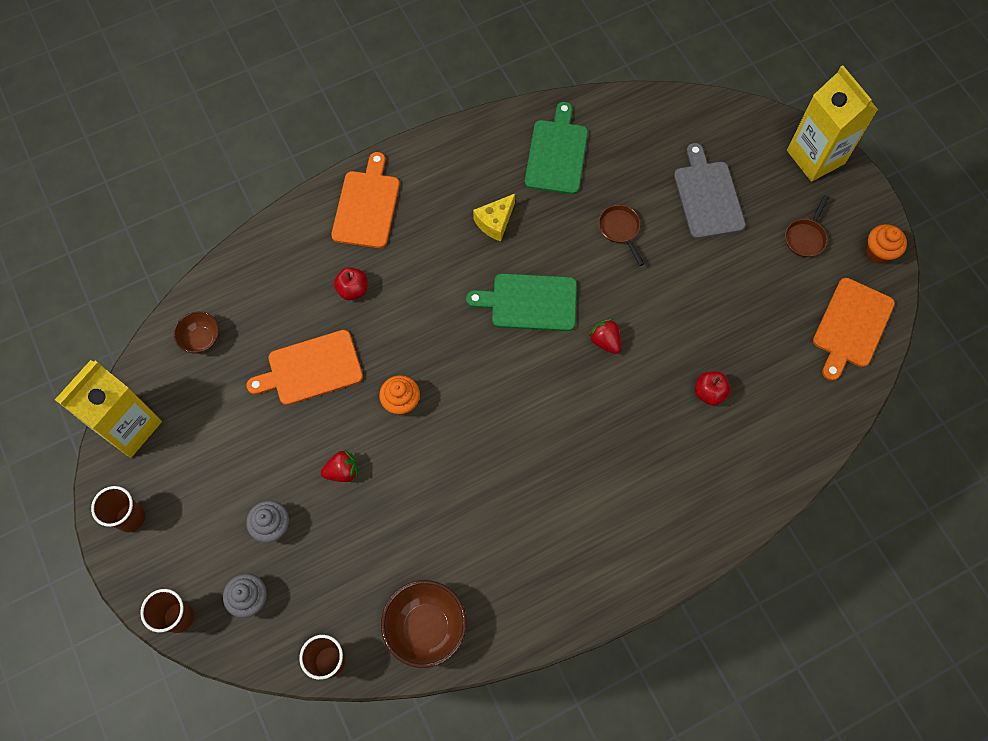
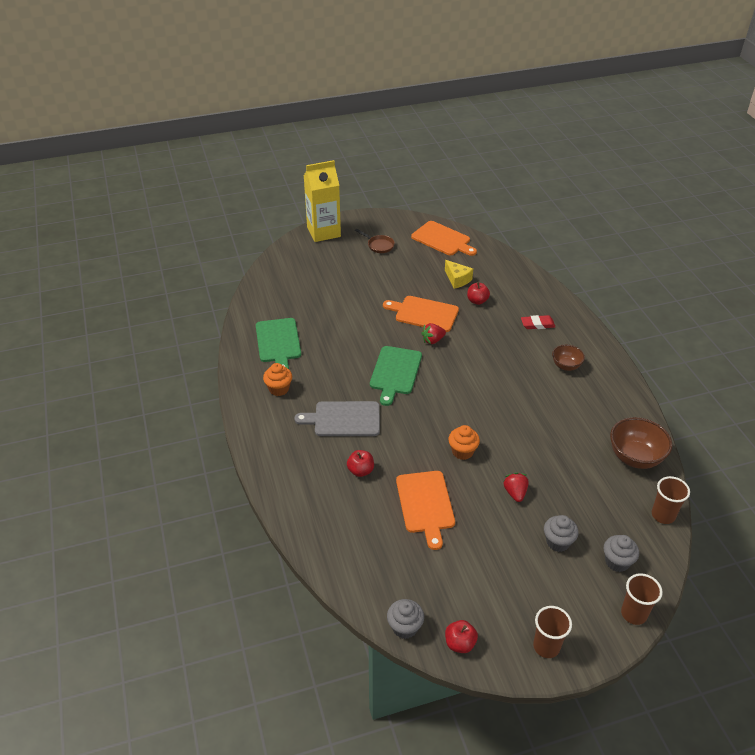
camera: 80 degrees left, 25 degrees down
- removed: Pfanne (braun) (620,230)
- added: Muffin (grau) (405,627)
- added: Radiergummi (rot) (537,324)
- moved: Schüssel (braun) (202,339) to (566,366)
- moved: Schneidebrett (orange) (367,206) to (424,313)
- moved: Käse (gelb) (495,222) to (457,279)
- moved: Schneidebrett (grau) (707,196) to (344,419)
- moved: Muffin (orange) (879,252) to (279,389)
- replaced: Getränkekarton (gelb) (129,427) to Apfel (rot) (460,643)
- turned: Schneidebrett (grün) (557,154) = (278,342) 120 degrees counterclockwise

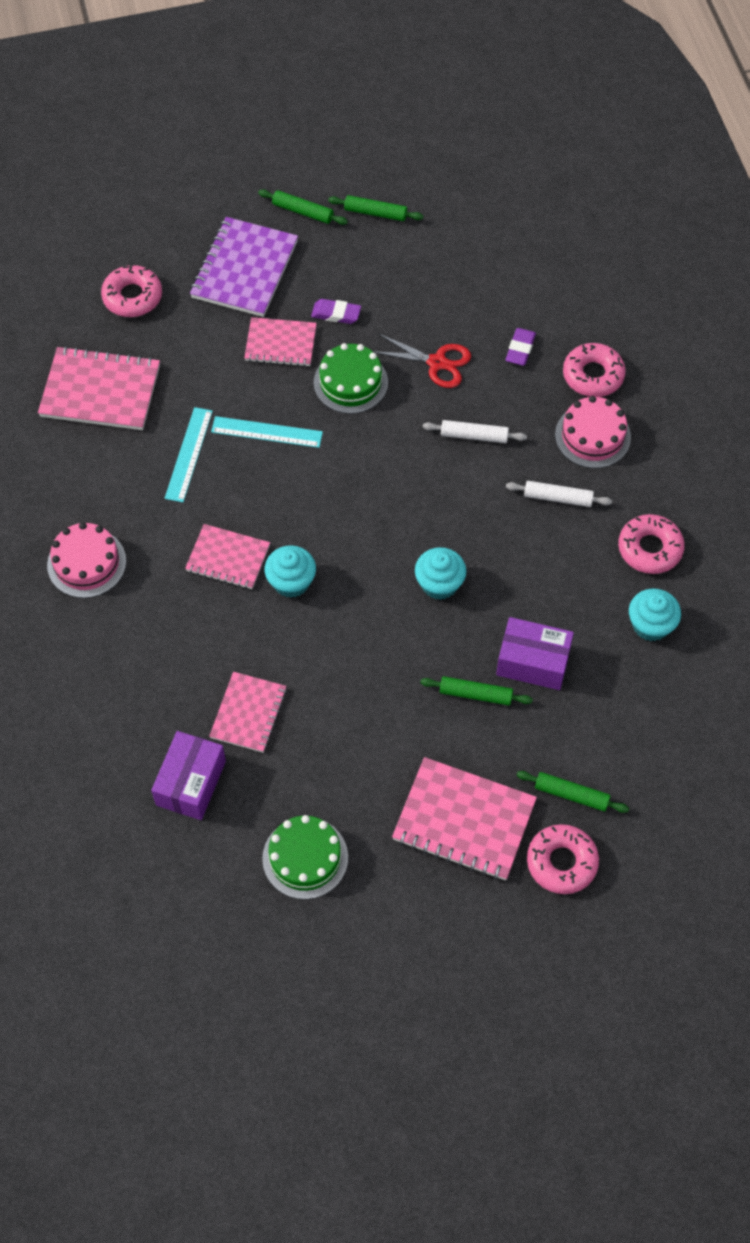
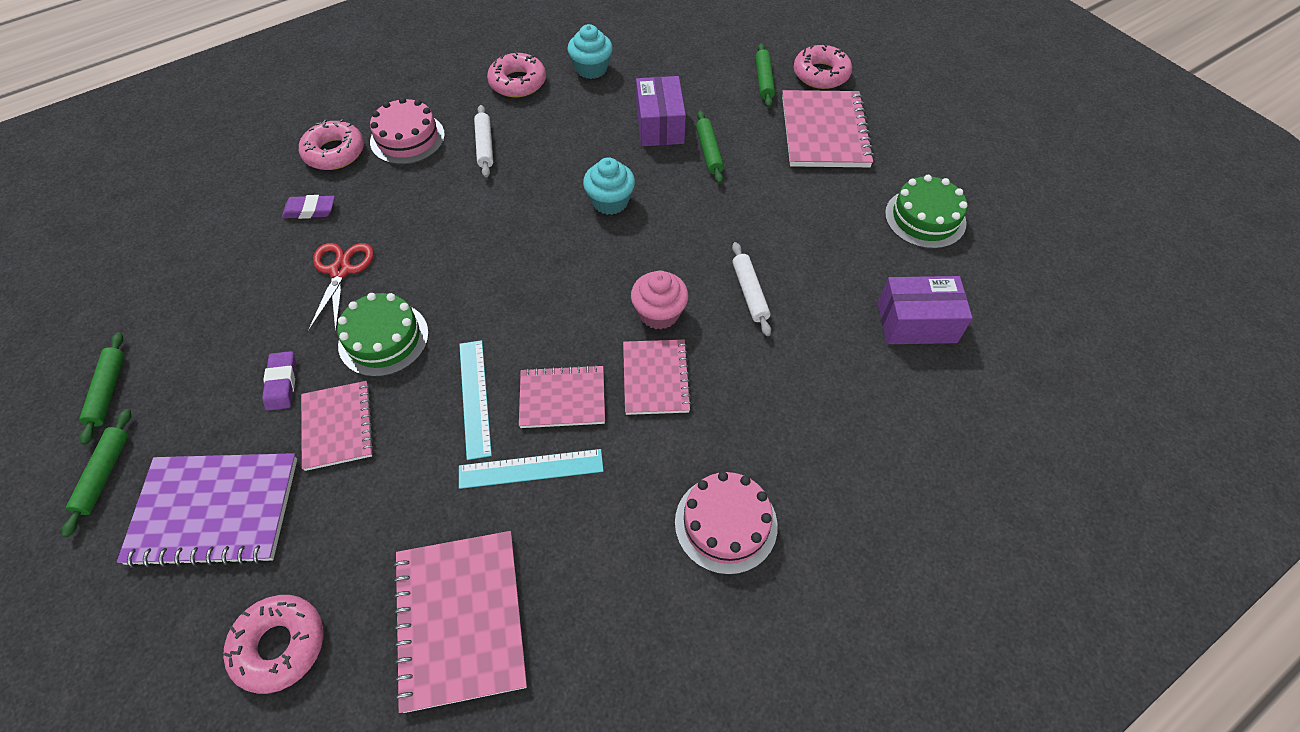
camera: 110 degrees left, 5 degrees down
- moved: Notizbuch (rosa) (248,713) to (562,398)
- moved: Nudelholz (weiß) (474,436) to (750,293)
- recoloured: Muffin (türkis) (291,582) to Muffin (rosa) (659,313)

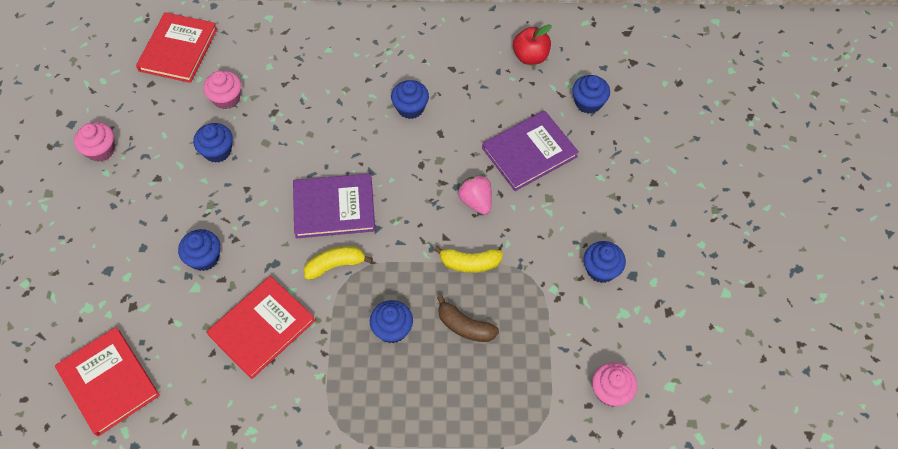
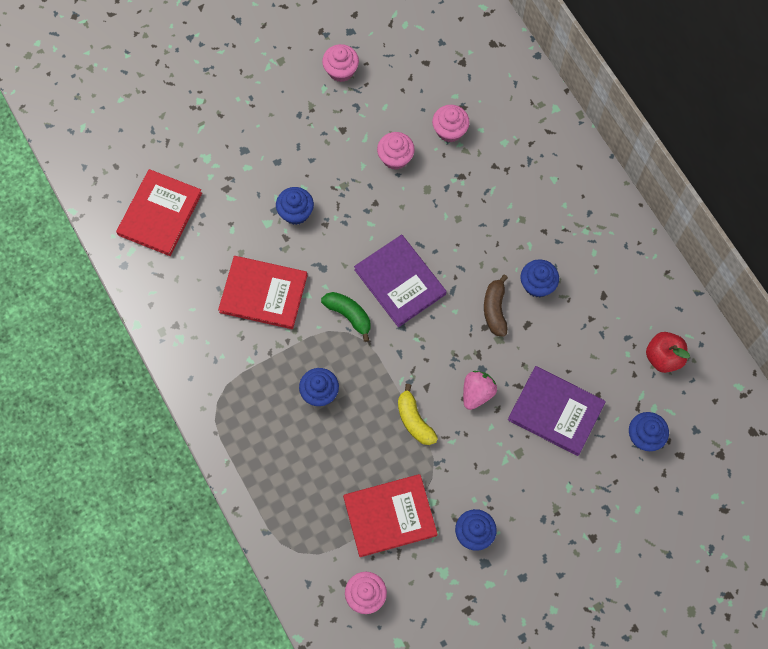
camera: 60 degrees right, 10 degrees up
- moved: Buch (rot) (178,49) to (390,516)
- moved: Banane (braun) (465,326) to (495,309)
- recoloured: Muffin (blau) (217,151) to Muffin (rosa) (395,158)
- recoloured: Banane (gelb) (335,265) to Banane (grün) (349,315)

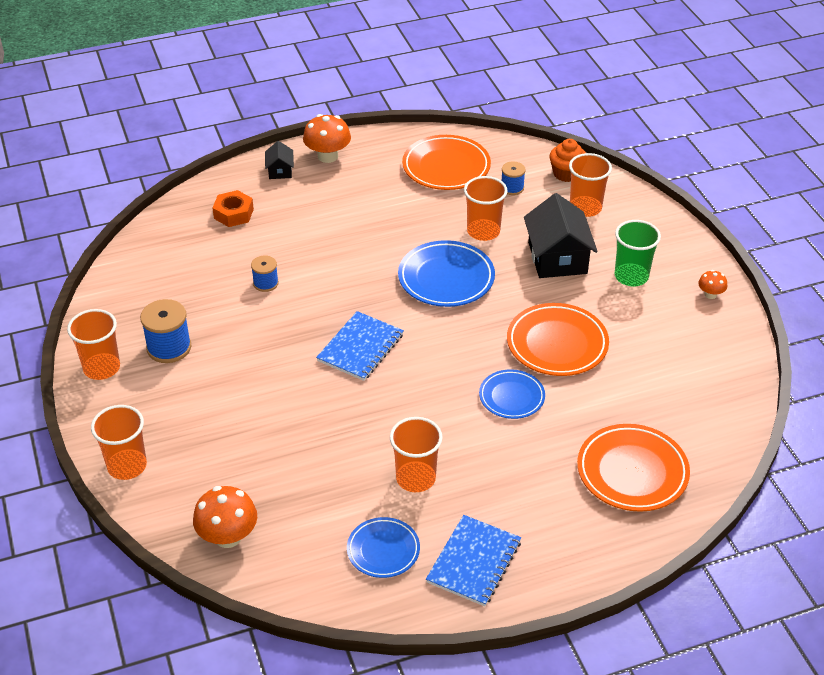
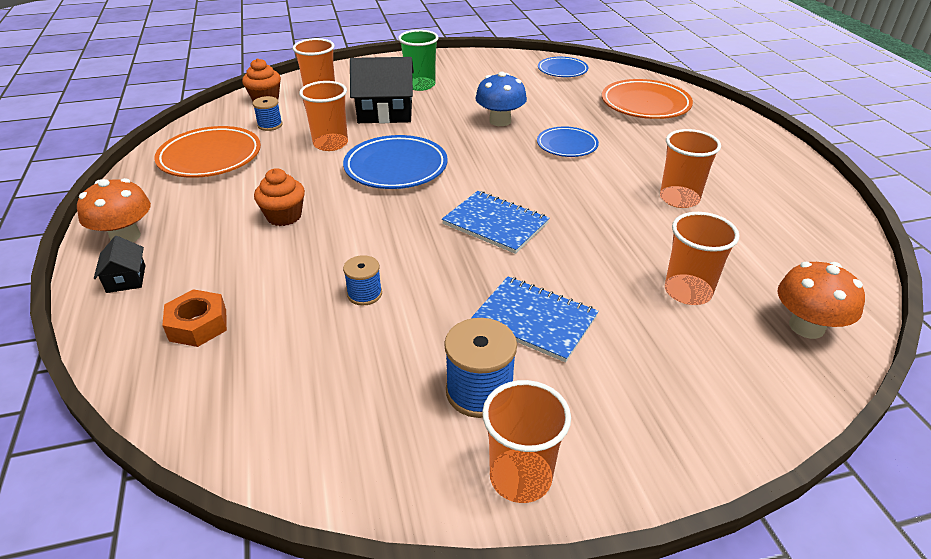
camera: 85 degrees left, 5 degrees down
- removed: Pilz (orange) (710,294)
- added: Muffin (orange) (284,216)
- moved: Becher (orange) (127,466) to (688,291)
- moved: Teller (blau) (383,550) to (562,70)
- moved: Notizbuch (blau) (474,562) to (534,320)
- replaced: Teller (orange) (557,344) to Pilz (blau) (500,121)
- turned: Haus (schwarz) (280,171) = (126,279) 75 degrees clockwise

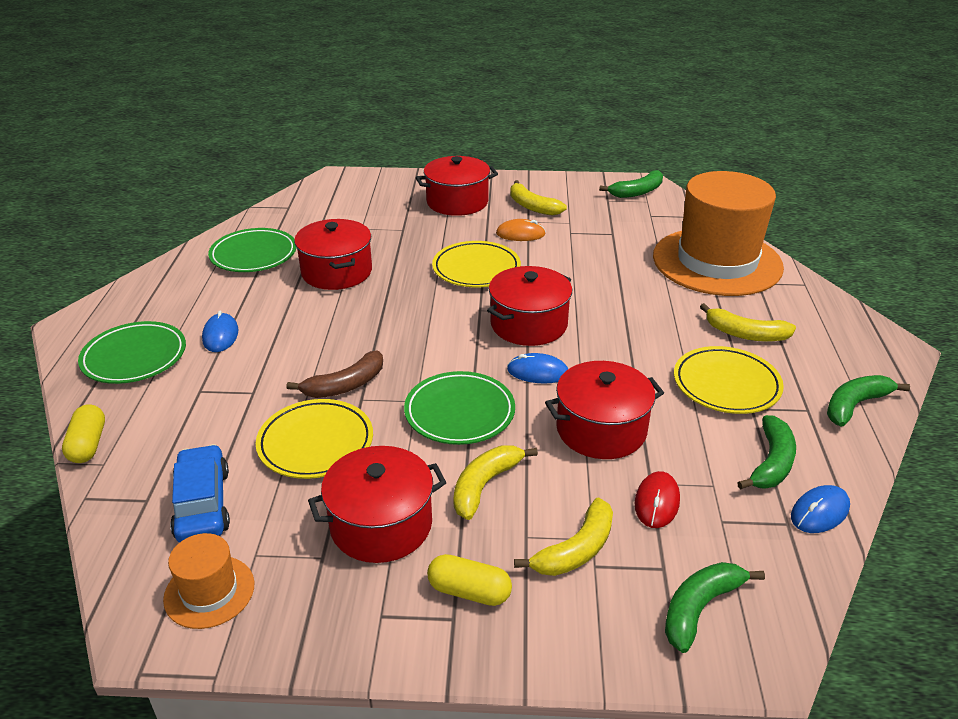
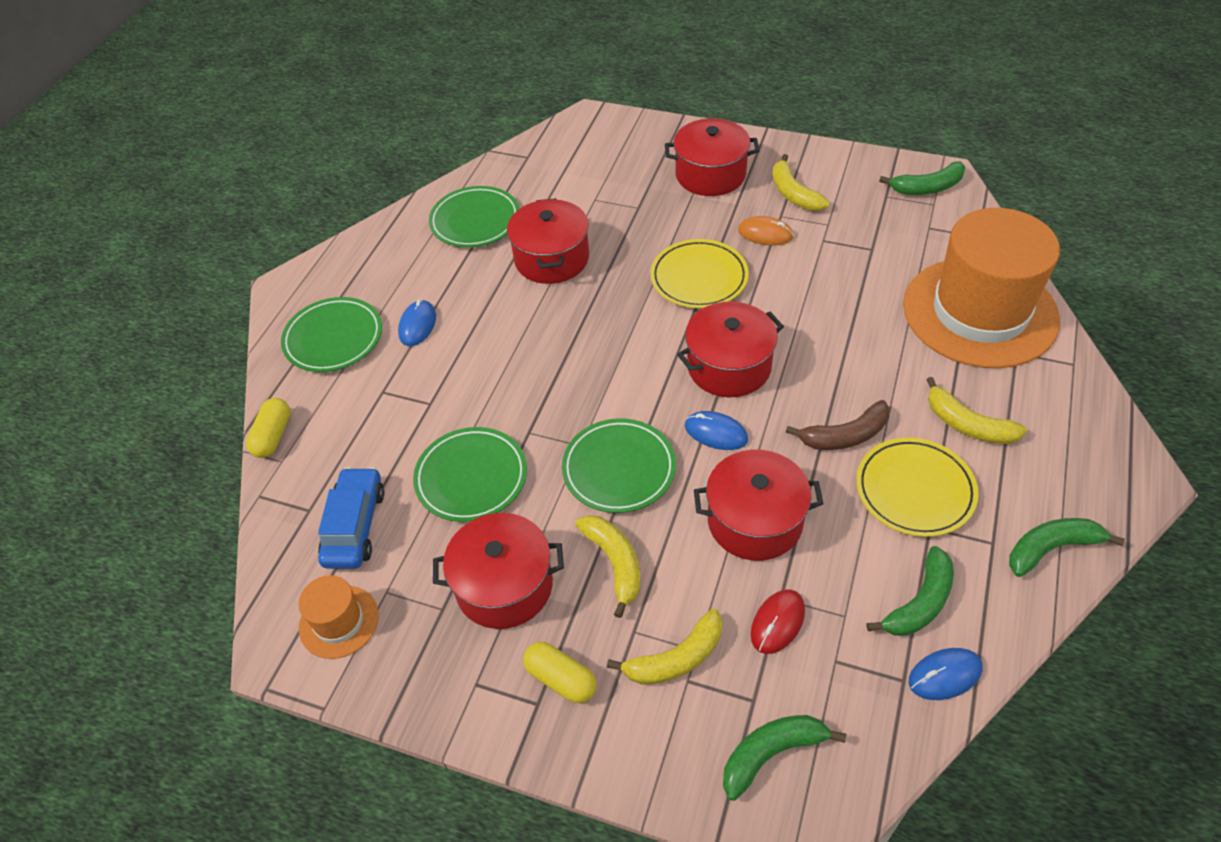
camera: 20 degrees right, 15 degrees up
- moved: Banane (braun) (345,385) to (845,435)
- recoloured: Teller (gelb) (315,443) to Teller (grün) (471,477)
- turned: Banane (gelb) (485,485) = (614,563) 105 degrees clockwise

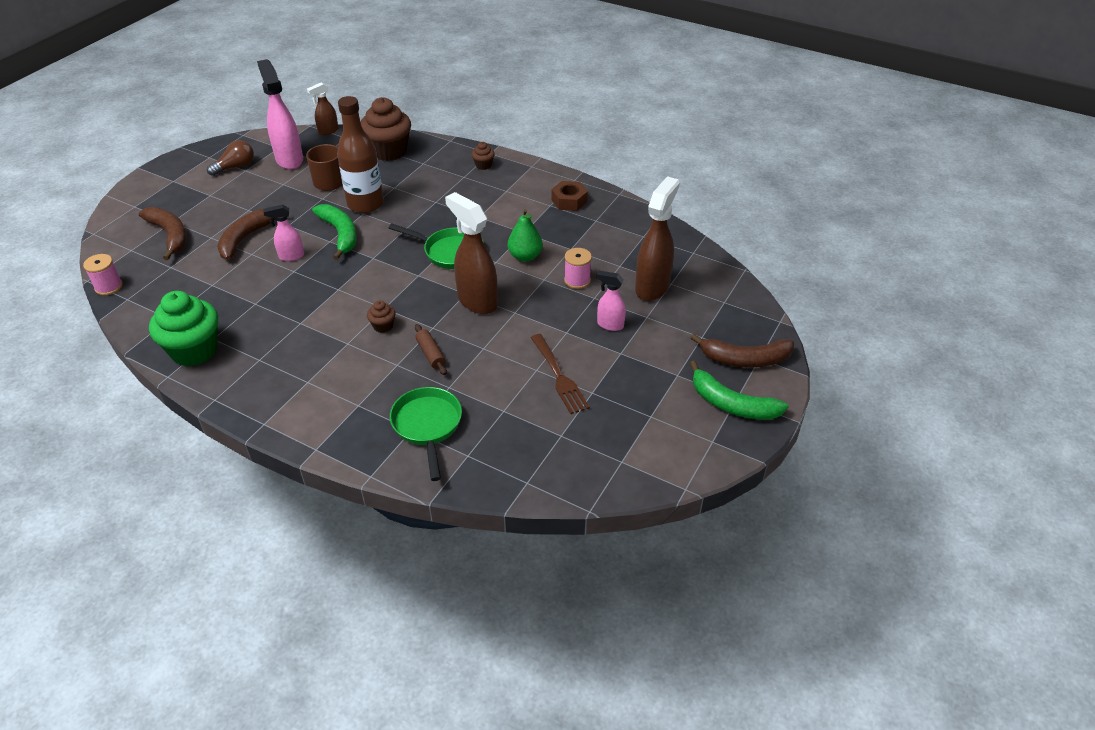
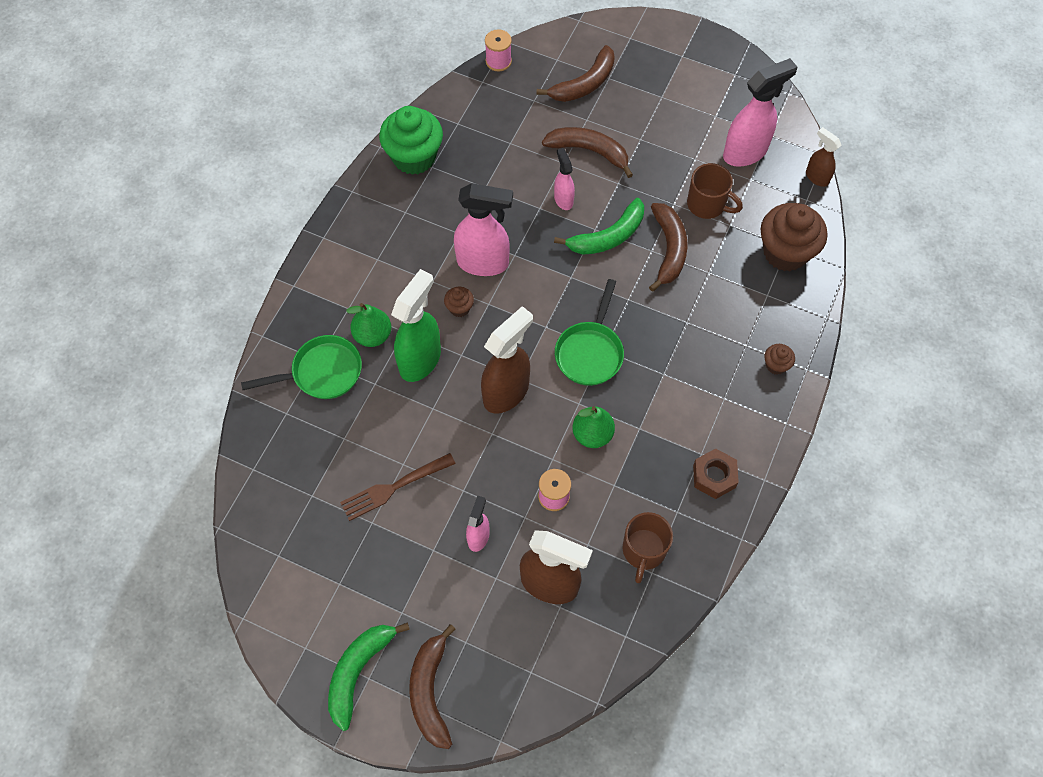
camera: 85 degrees right, 20 degrees up
- removed: Glühbirne (braun) (235,167)
- added: Birne (grün) (373,335)
- added: Sprühflasche (rosa) (483,263)
- added: Tasse (braun) (643,551)
- replaced: Flasche (braun) (365,204) to Banane (braun) (669,249)
- replaced: Nudelholz (braun) (430,354) to Sprühflasche (grün) (420,359)

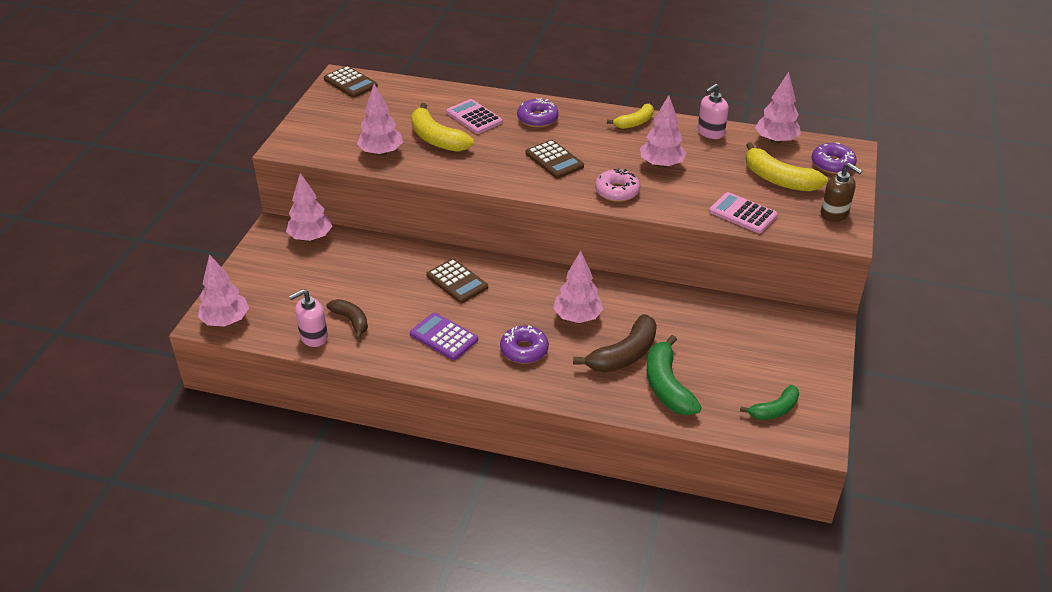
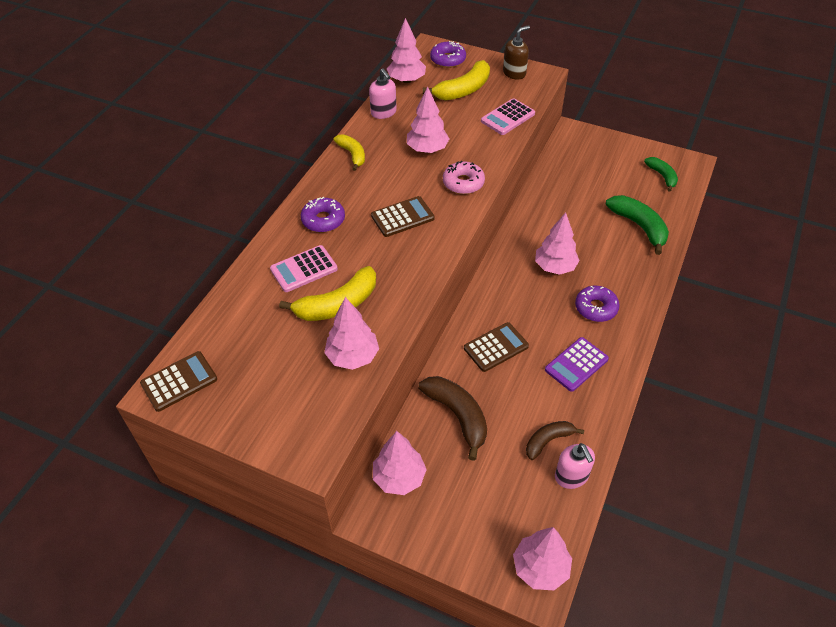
camera: 80 degrees left, 10 degrees up
- moved: Banane (braun) (624,355) to (457,416)
- turned: Banane (grün) (667,386) = (639,226) 120 degrees counterclockwise

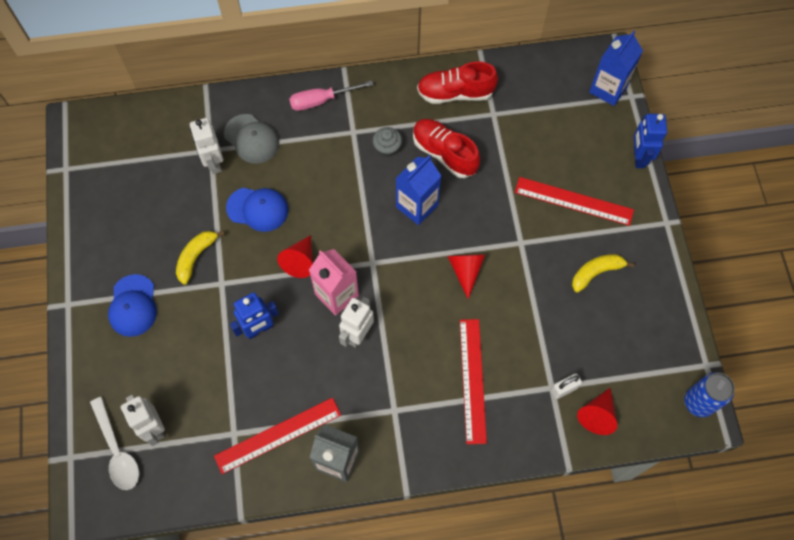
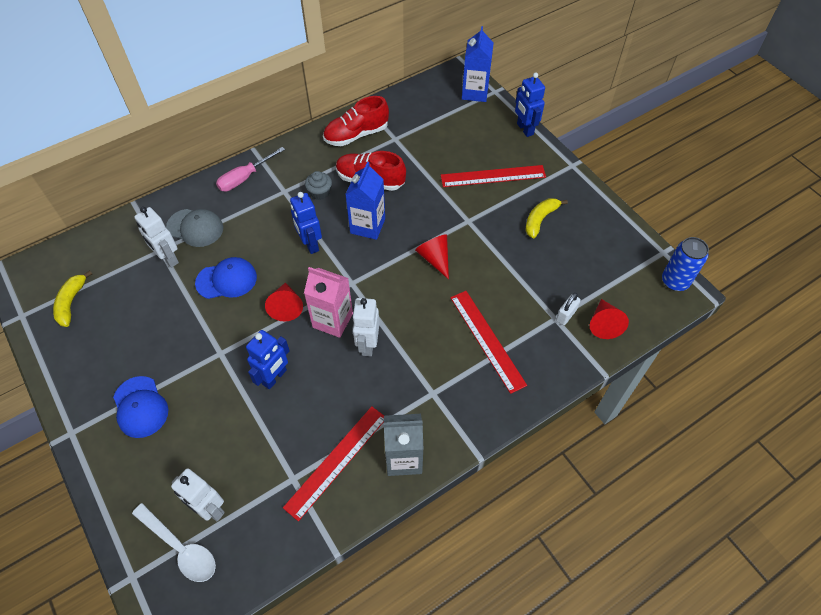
camera: 25 degrees left, 10 degrees down
- added: Roboter (blau) (310,244)
- moved: Banane (gelb) (196,257) to (71,302)

